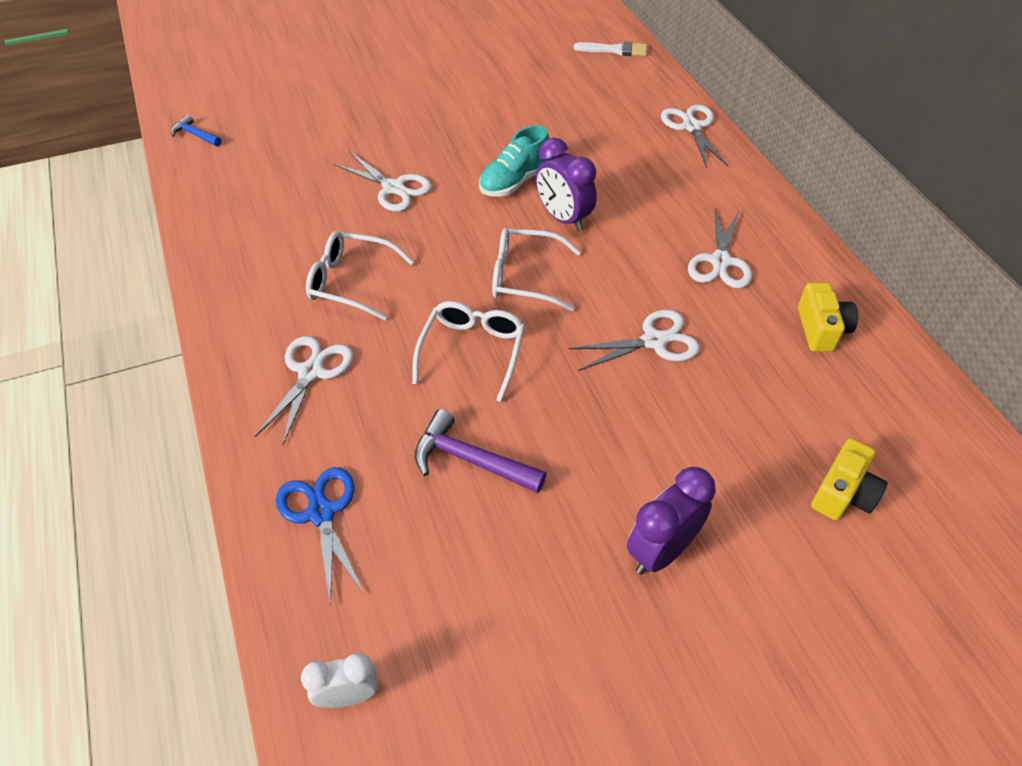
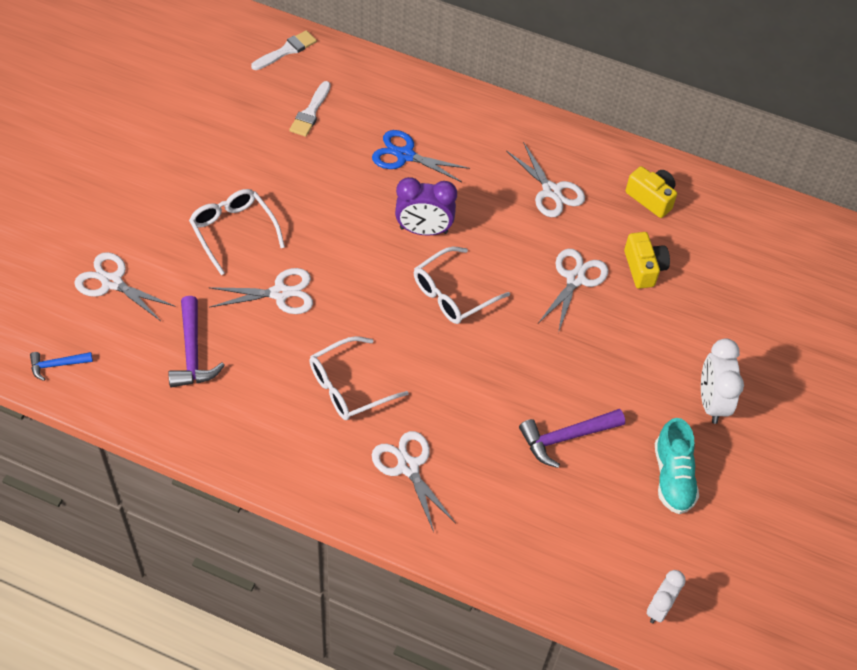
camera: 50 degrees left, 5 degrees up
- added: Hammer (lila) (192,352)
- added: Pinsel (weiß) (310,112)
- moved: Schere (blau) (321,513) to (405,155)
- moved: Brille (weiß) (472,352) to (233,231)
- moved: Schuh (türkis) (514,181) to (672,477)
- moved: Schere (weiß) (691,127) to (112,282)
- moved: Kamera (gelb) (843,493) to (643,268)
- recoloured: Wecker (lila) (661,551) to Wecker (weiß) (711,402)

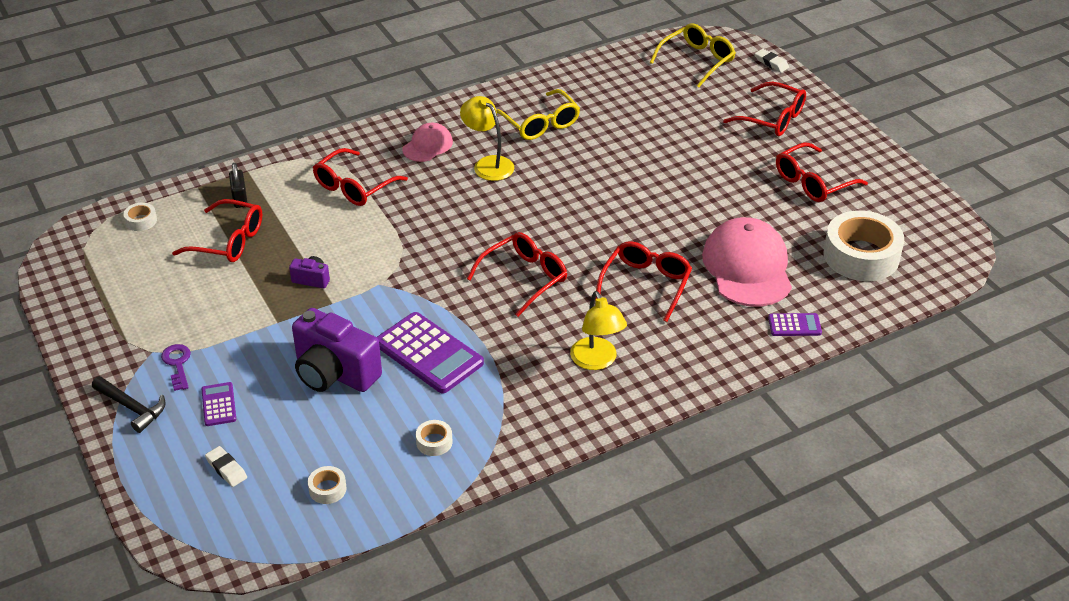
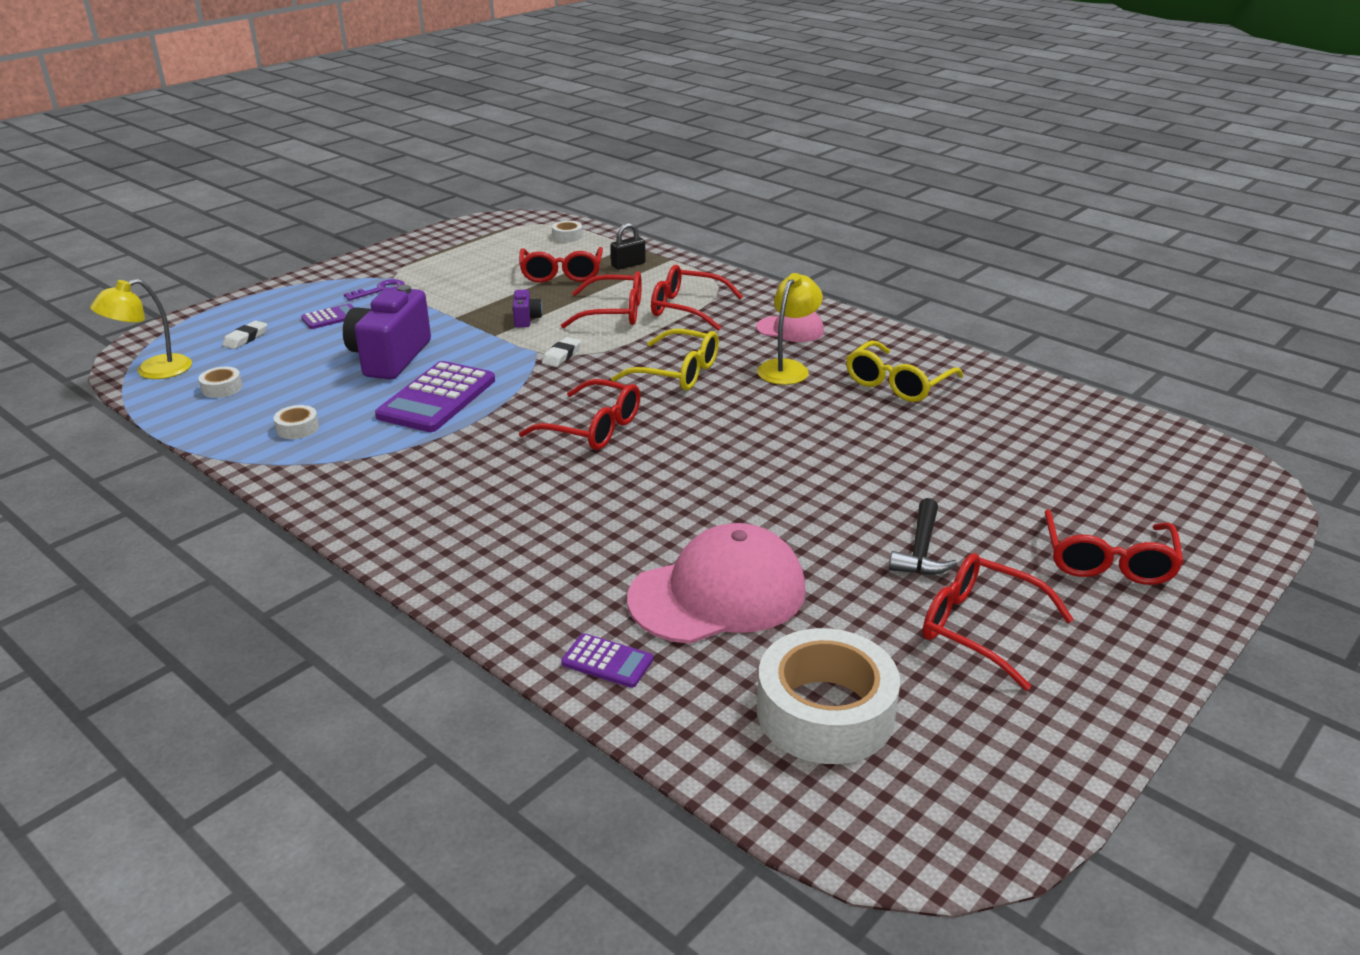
camera: 70 degrees right, 10 degrees down
- moved: Hammer (schwarz) (132,408) to (921,550)
- moved: Lampe (gelb) (597,361) to (153,371)
- moved: Brille (rot) (646,284) to (614,313)
- moved: Brille (gelb) (697,61) to (678,373)
- moved: Radiergummi (weiß) (771,63) to (561,355)
- turned: Taschenrechner (lila) (794,325) = (607,661) 45 degrees counterclockwise

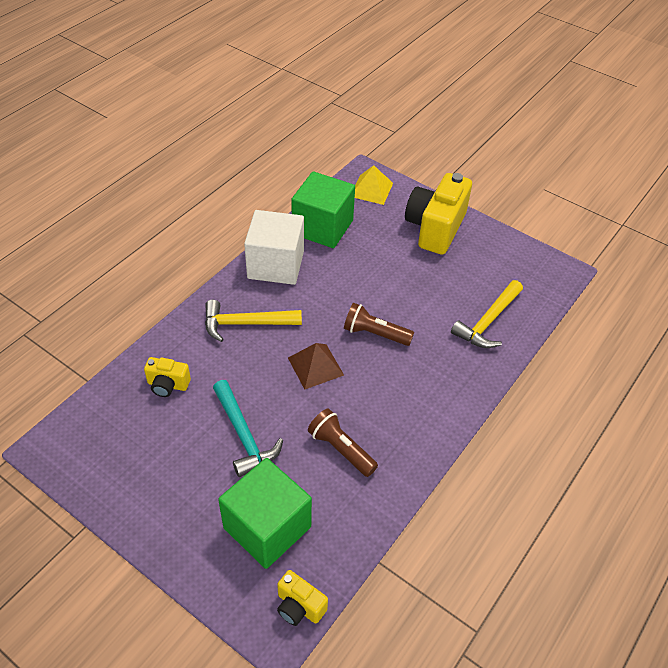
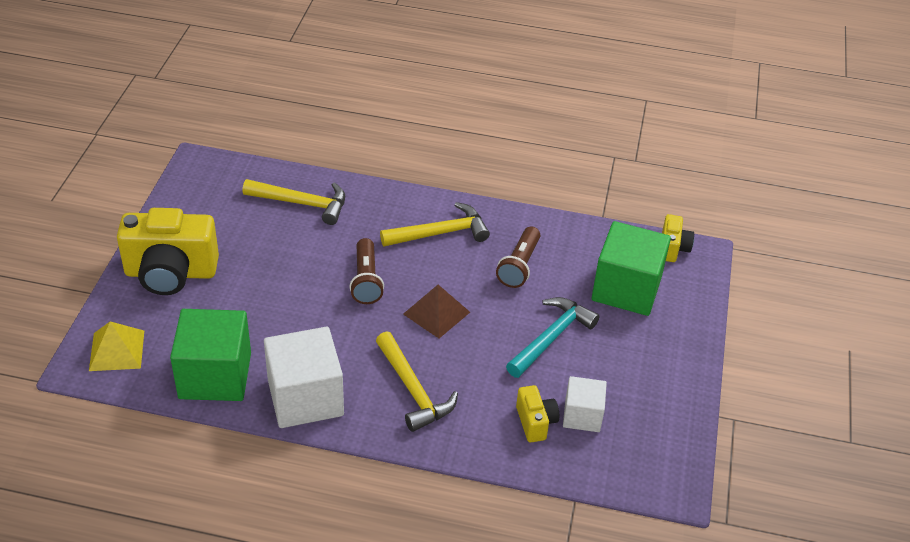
camera: 115 degrees left, 5 degrees down
- added: Hammer (gelb) (440,233)
- added: Kubus (weiß) (582,415)

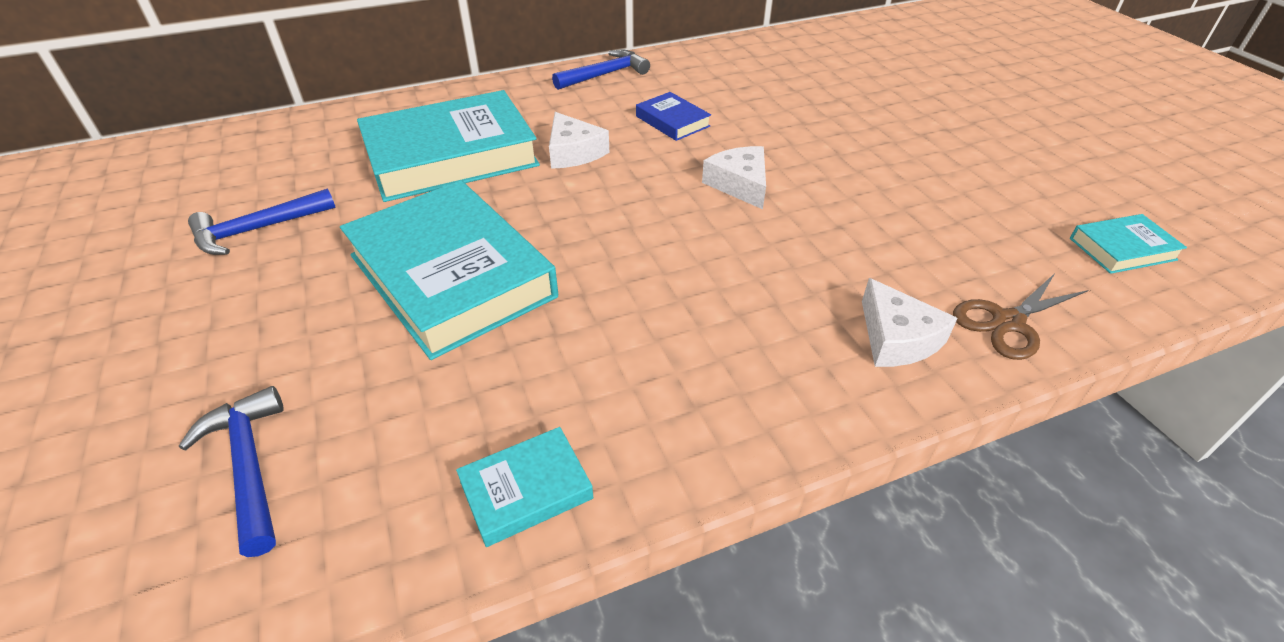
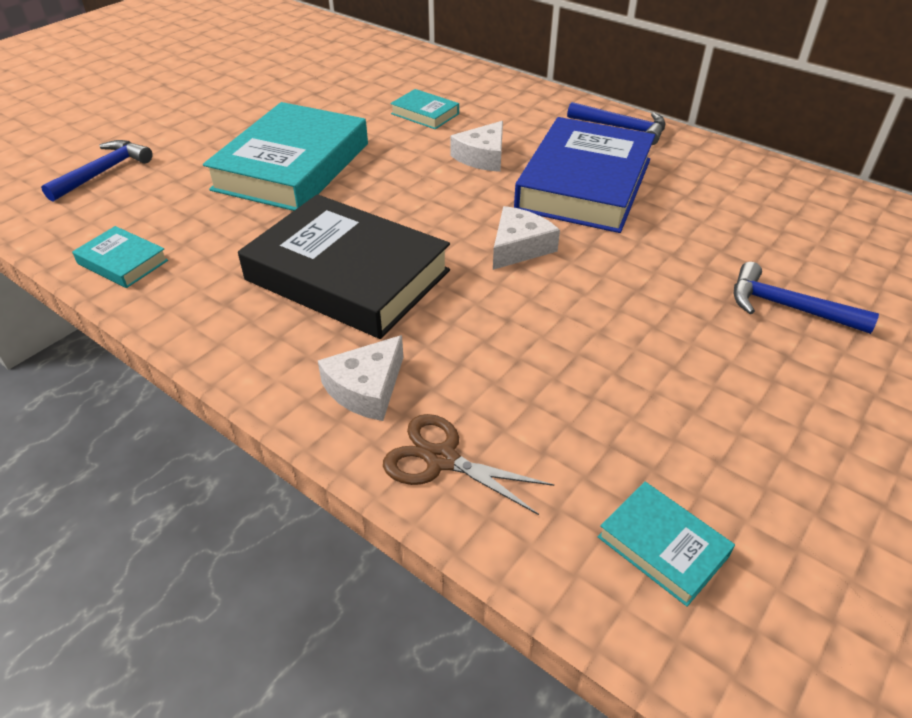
camera: 60 degrees right, 0 degrees up
- added: Buch (schwarz) (347,275)
- moved: Hammer (blau) (258,230) to (788,307)
- resized: Buch (türkis) (451,156) = (425,114) x0.45
- resized: Buch (blau) (672,121) = (584,184) x2.25

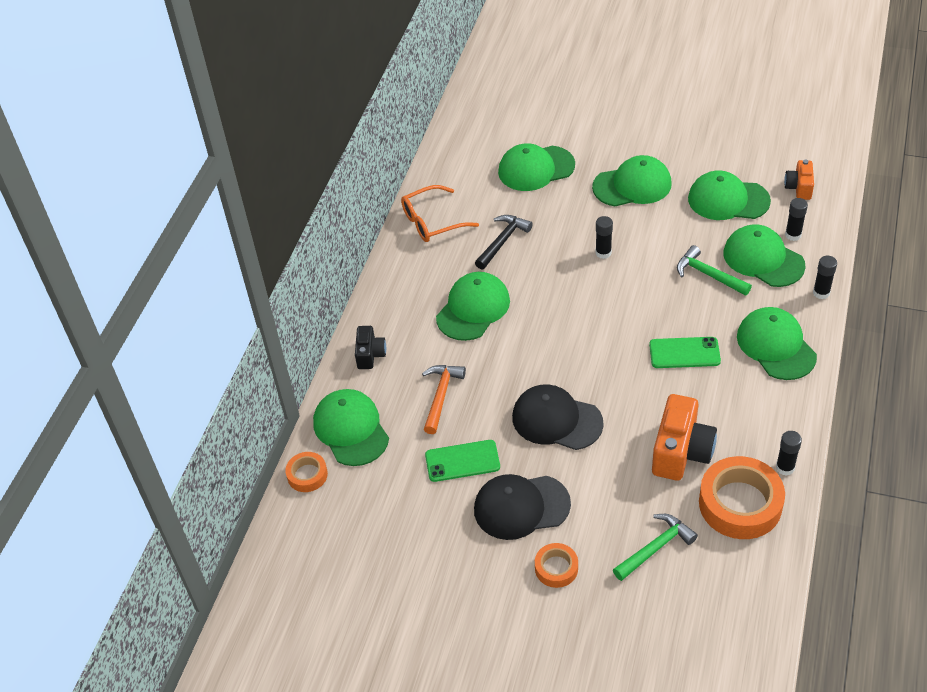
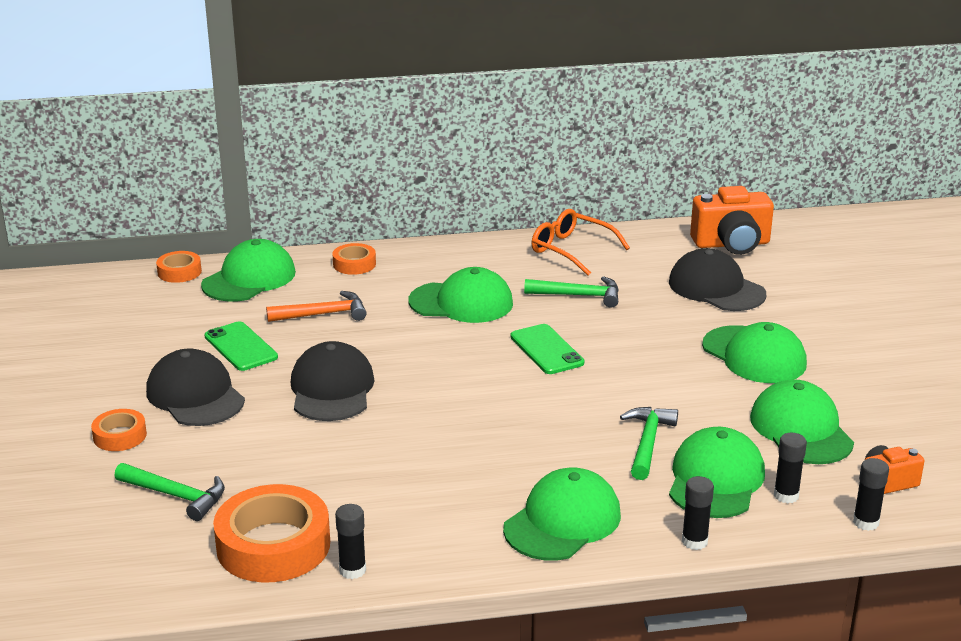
camera: 60 degrees right, 20 degrees down
- moved: Klebestift (schwarz) (603,253) to (866,522)
- moved: Handy (grün) (684,353) to (546,350)
- moved: Kamera (orange) (681,452) to (731,244)
- replaced: Kamera (schwarz) (370,355) to Klebeband (orange) (354,264)
- recoloured: Hammer (schwarz) (502,241) to Hammer (grün) (579,295)
- recoloured: Kappe (grün) (536,168) to Kappe (schwarz) (716,288)

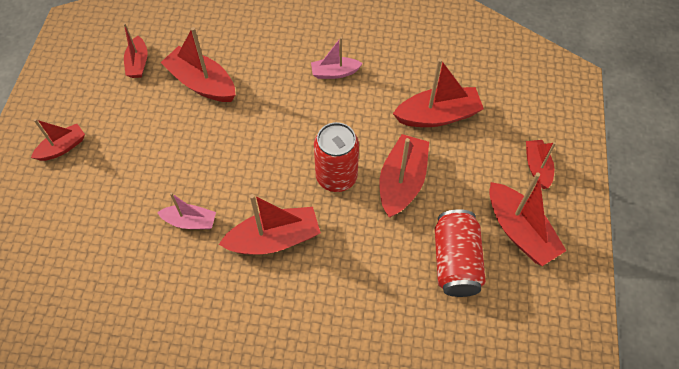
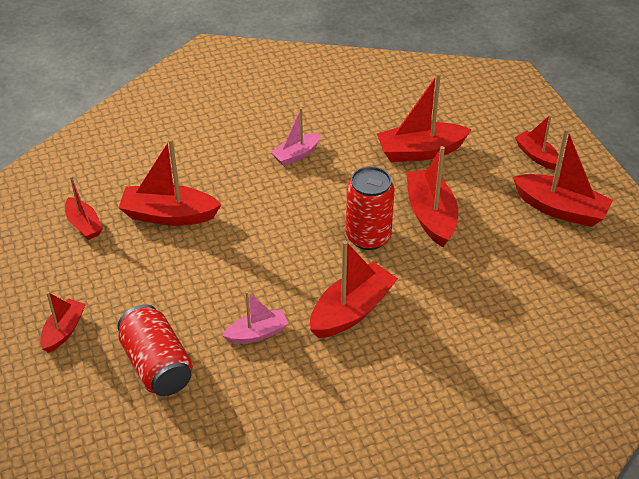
camera: 30 degrees left, 15 degrees down
- moved: Dose (rot) (455,261) to (157,365)
- turned: Boot (rot) (438,116) = (420,151) 150 degrees counterclockwise

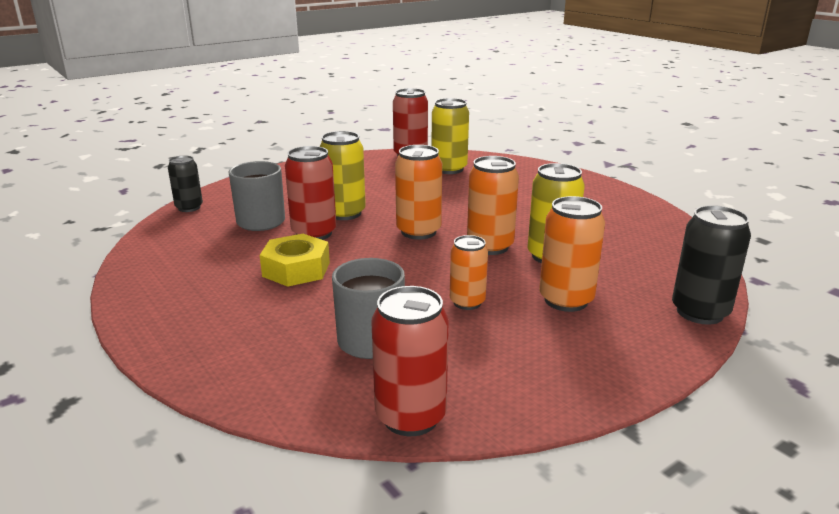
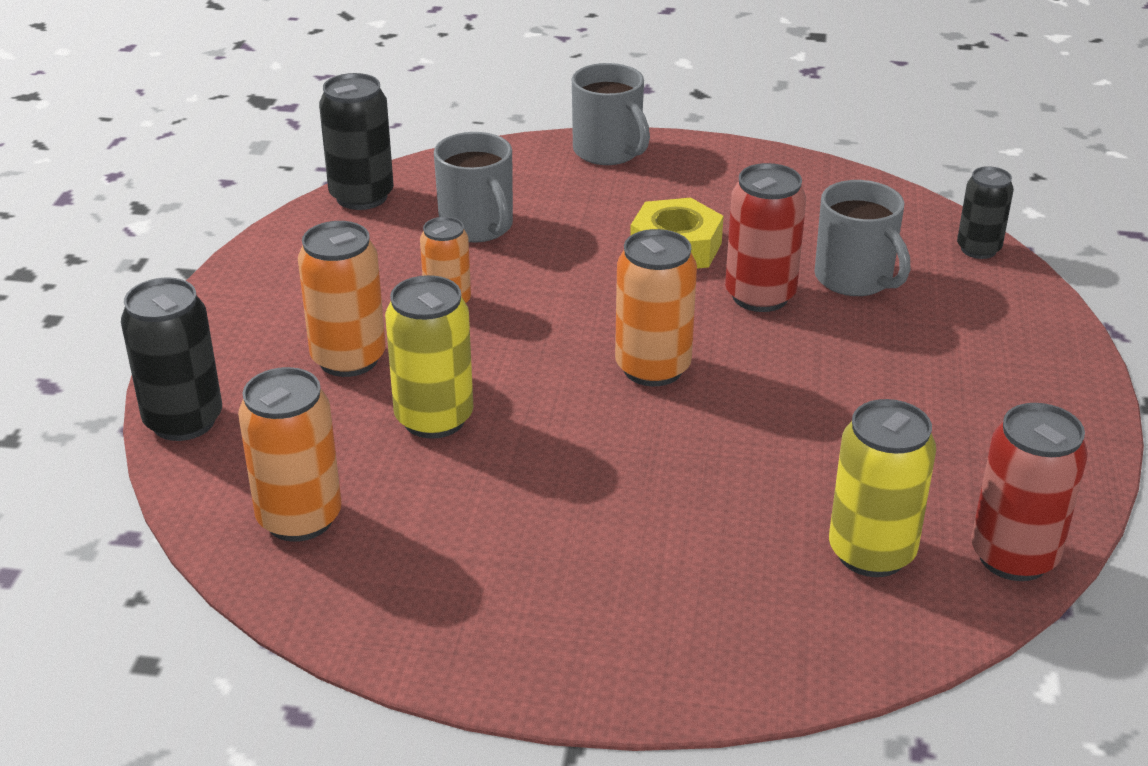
camera: 135 degrees right, 10 degrees up
- removed: Dose (gelb) (344,213)
- added: Tasse (grau) (608,152)
- moved: Dose (orange) (490,246) to (299,518)
- recoloured: Dose (rot) (410,417) to Dose (schwarz) (362,197)

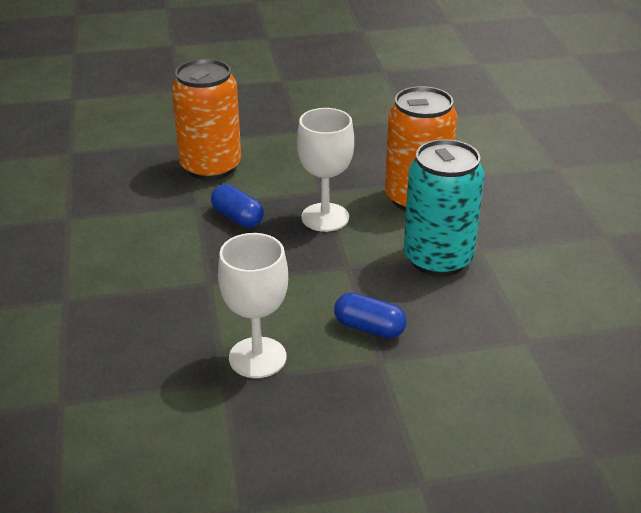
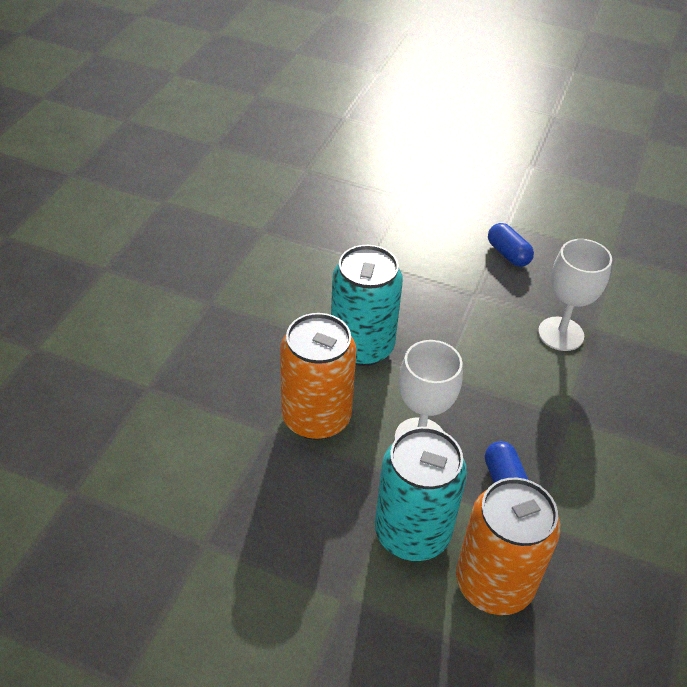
camera: 150 degrees left, 10 degrees up
- added: Dose (türkis) (412,532)
- moved: Kapsel (blau) (369,328) to (508,254)

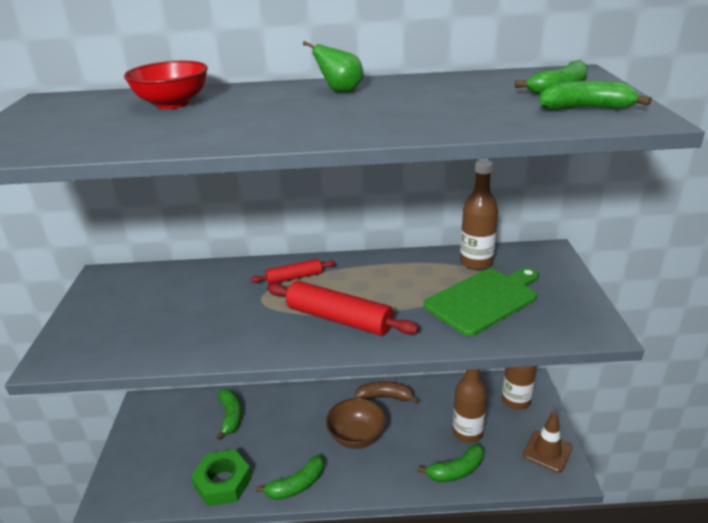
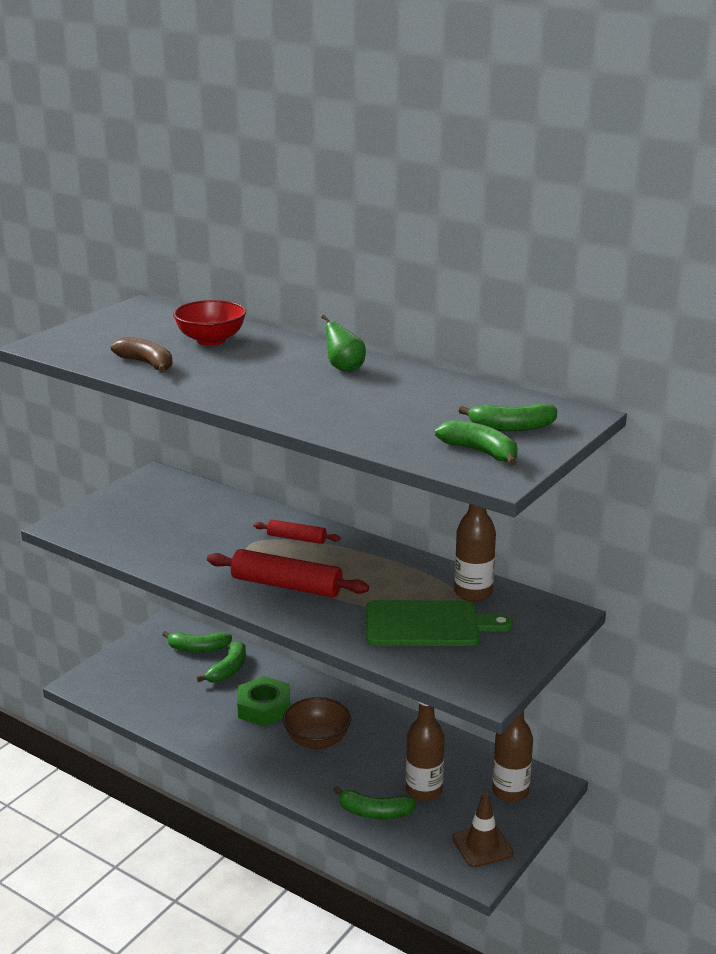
camera: 35 degrees right, 5 degrees down
- moved: Sechskantmutter (grün) (223,482) to (264,707)
- moved: Banane (grün) (297,485) to (198,649)
- moved: Banane (braun) (385,397) to (147,364)
- turned: Nudelholz (rot) (339,319) = (286,586) 45 degrees counterclockwise

